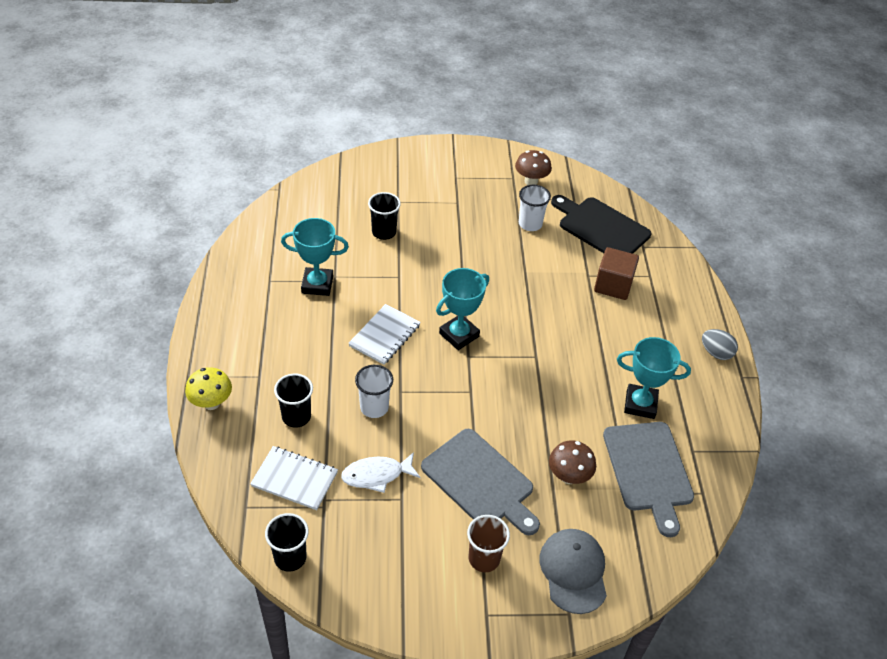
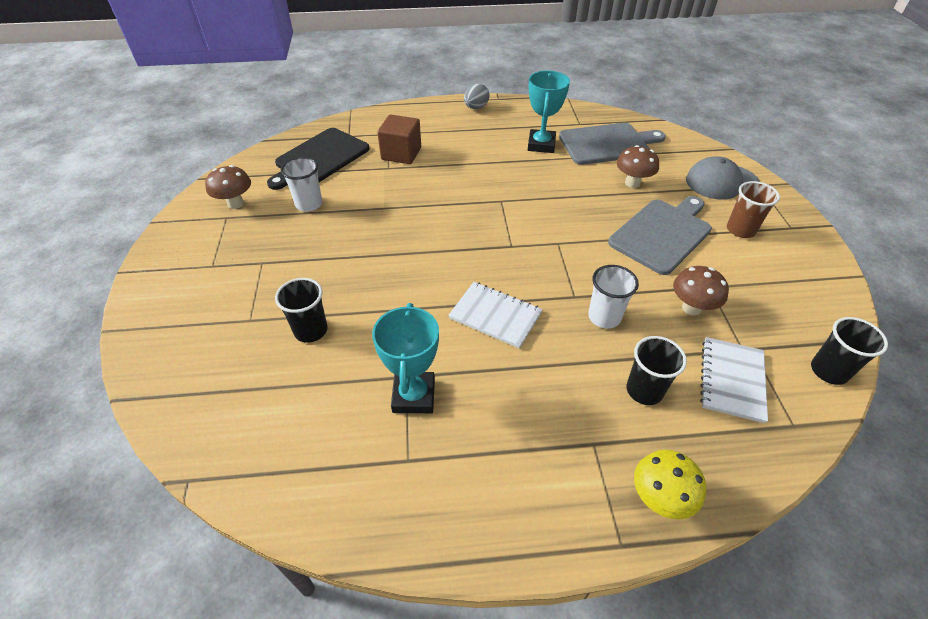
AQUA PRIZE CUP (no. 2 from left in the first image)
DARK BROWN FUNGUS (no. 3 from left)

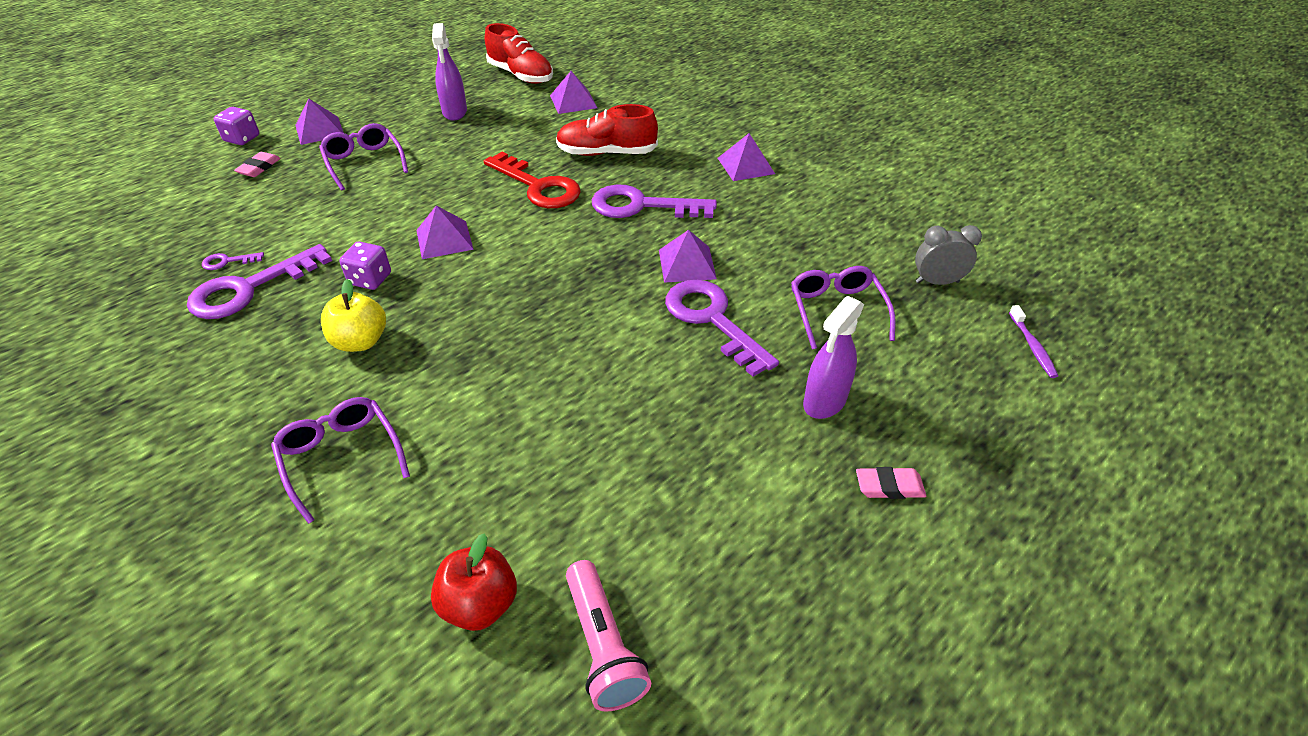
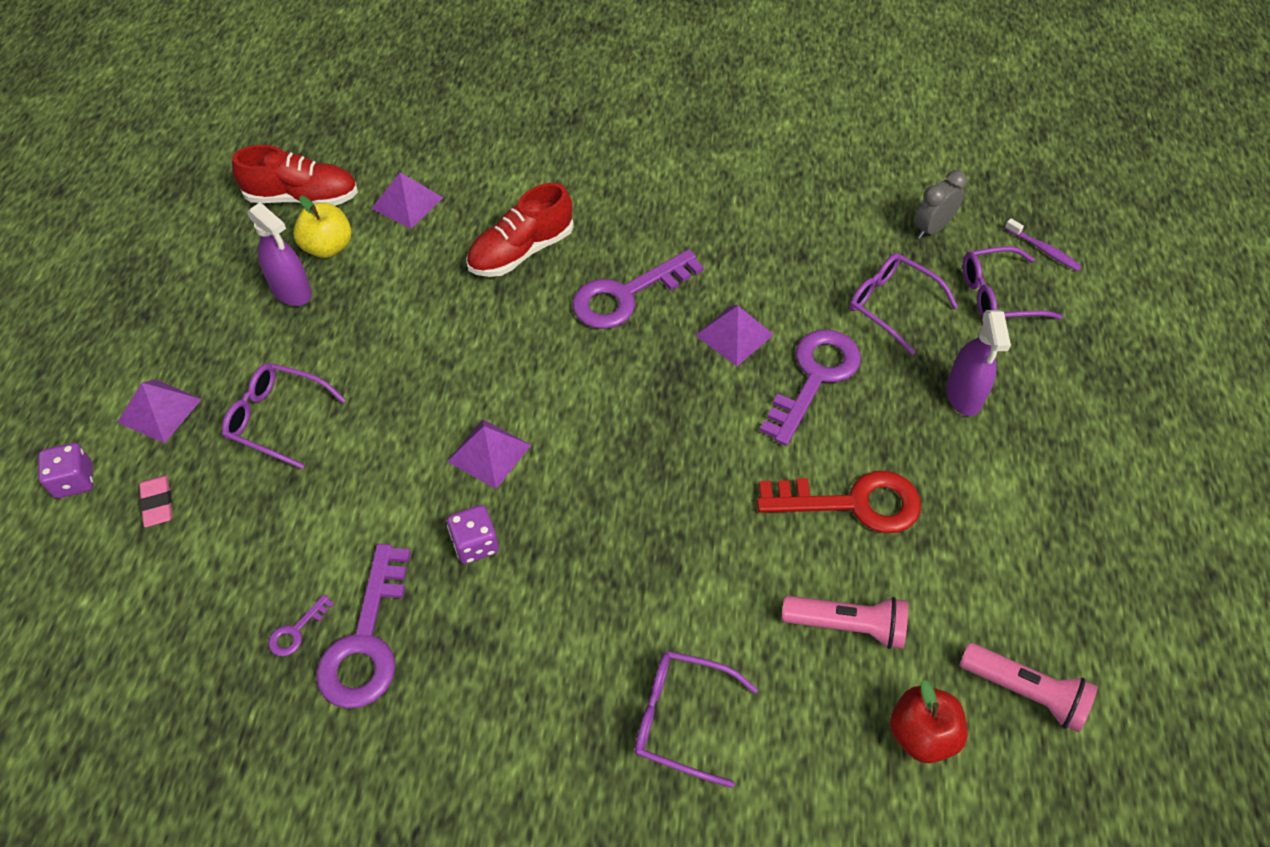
PURPLE SOLID PYRAMID (no. 5 from left in the first image)
RED KEY
GOLDEN TOY APPLE
PURPLE KEY (no. 4 from left)
ROSY PENCIL ERASER (no. 2 from left in the first image)
PURPLE SPECTACLES (no. 4 from left)
ROSY TORCH (no. 1 from left)

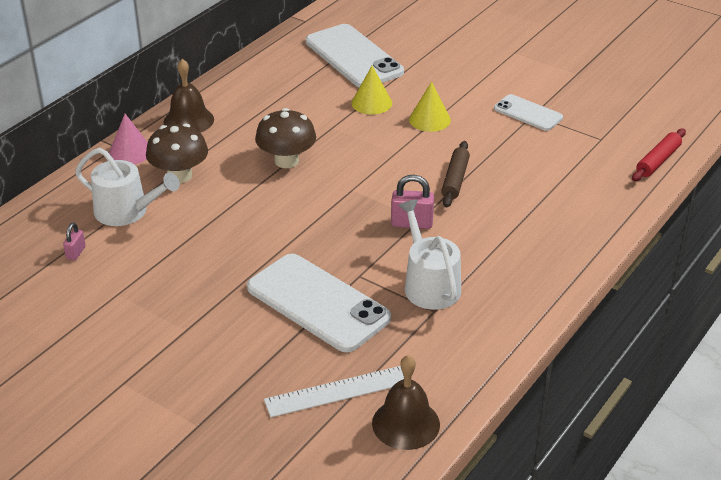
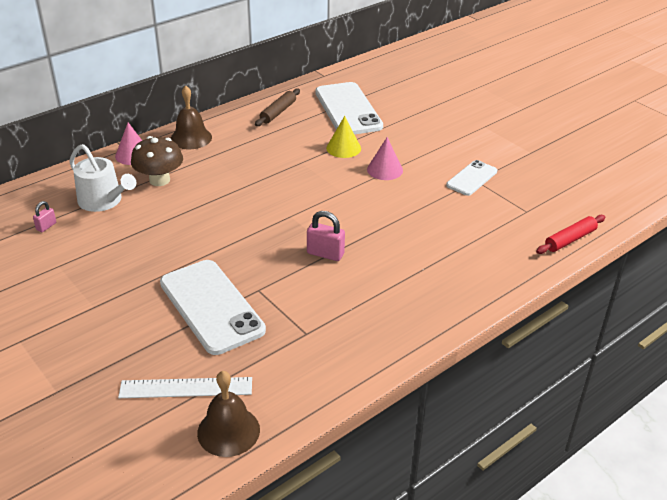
ROSY CONE SHAPE (no. 2 from left)
WHITE MOBILE PHONE (no. 3 from left)
DARK BROWN FUNGUS (no. 2 from left in the first image)
DARK BROWN DOUGH ROLLER
WHITE SPRINKLING CAN (no. 2 from left in the first image)

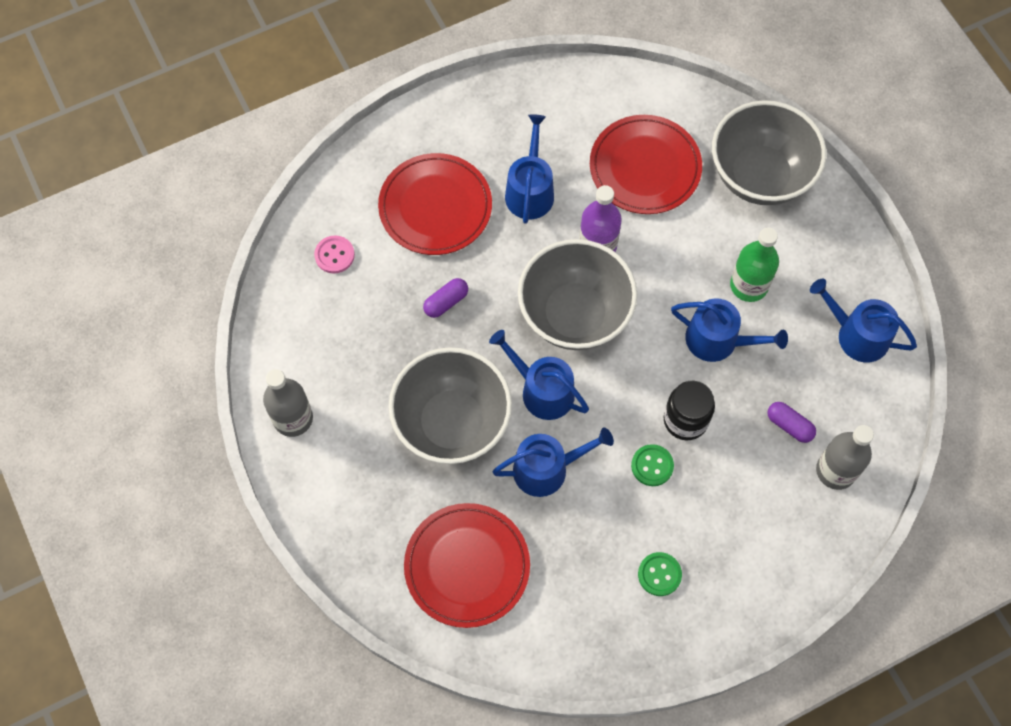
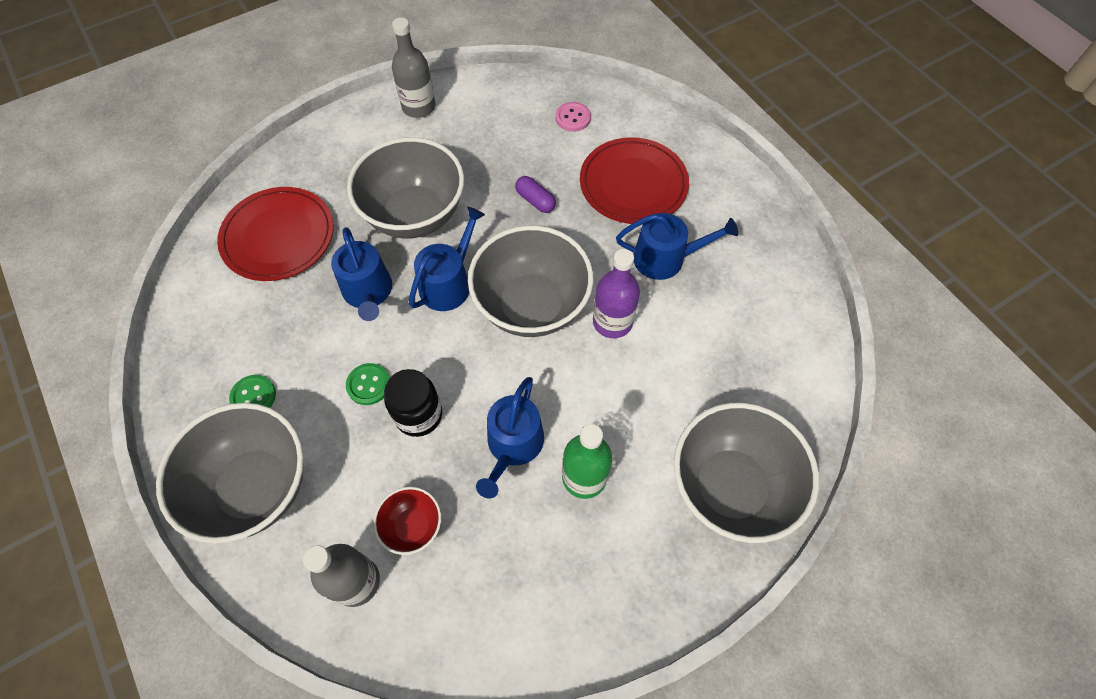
RED PLATE (no. 3 from left in the first image)
COBALT SPRINKLING CAN (no. 5 from left in the first image)
RED BOWL
ASH-GREY BOWL (no. 1 from left)

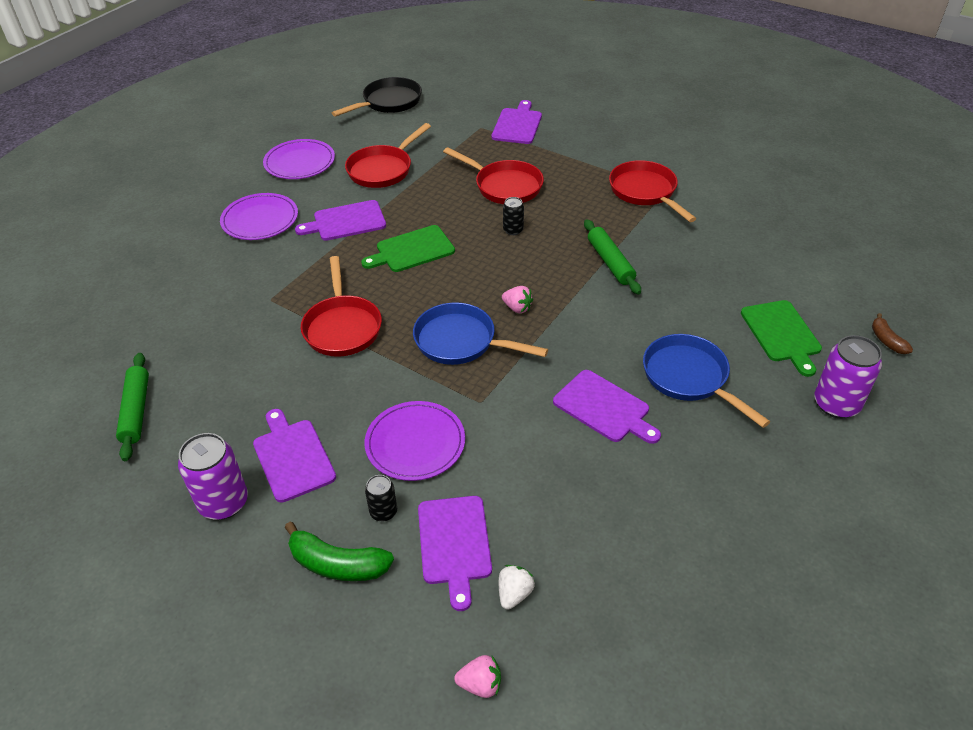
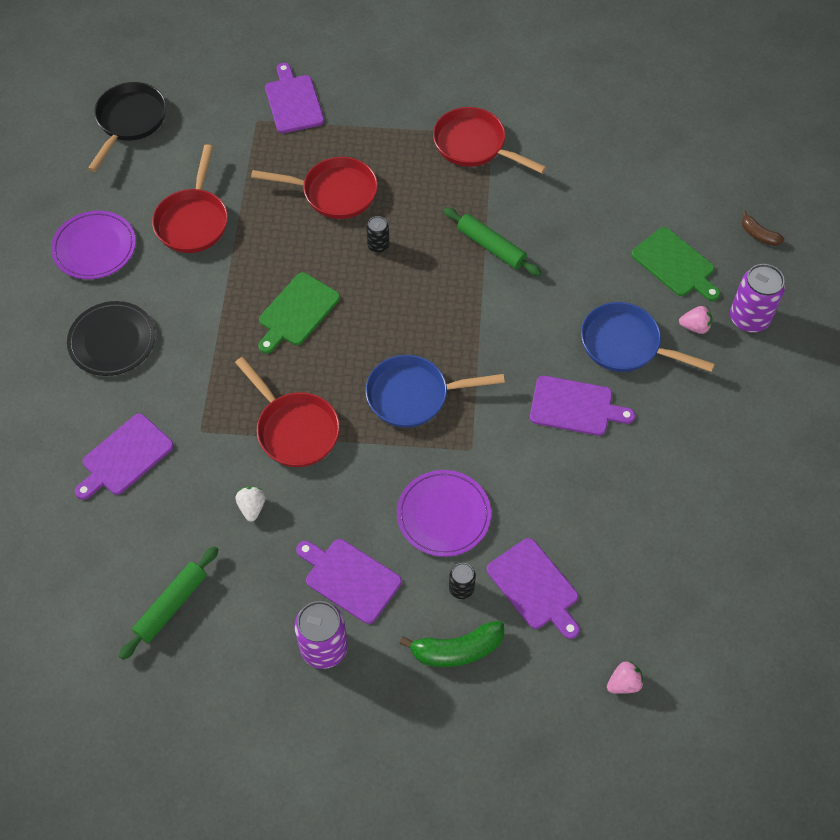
EBONY PLATE
PURPLE CUTTING BOARD (no. 1 from left)
ROSY BERRY (no. 2 from left)
LEAF-GREEN DOUGH ROLLER (no. 1 from left)
WHITE BERRY

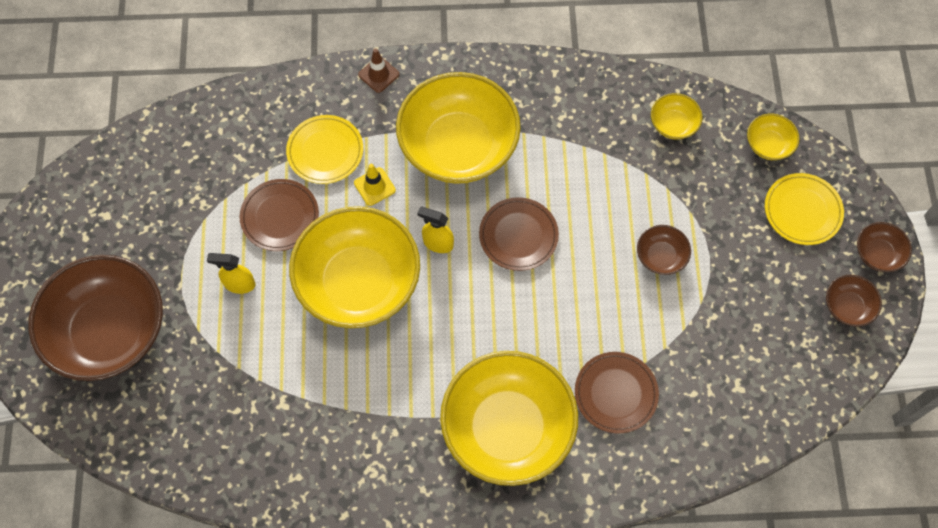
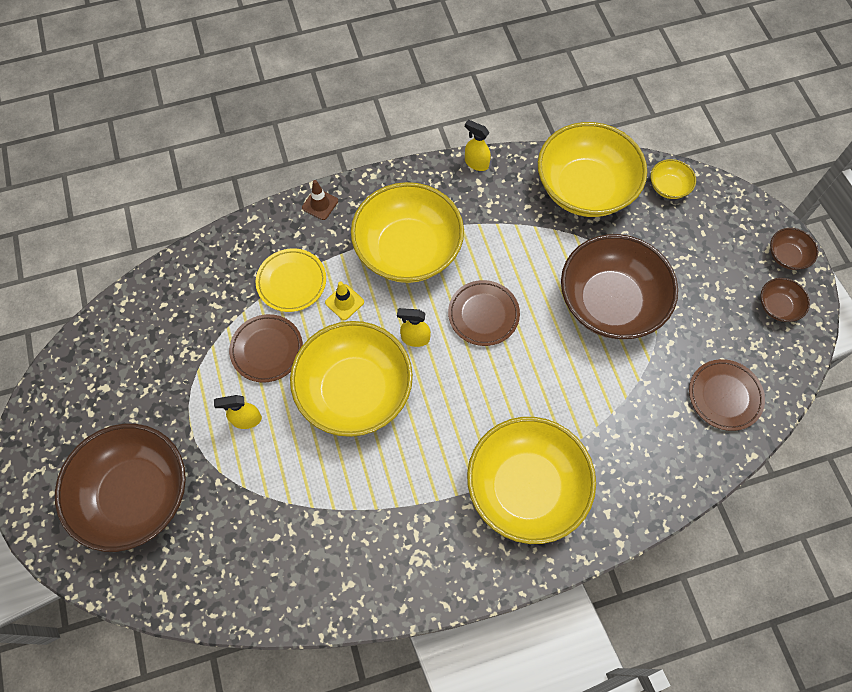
GOLDEN BOWL (no. 4 from left)
GOLDEN PLATE (no. 2 from left in the first image)
DARK BROWN BOWL (no. 2 from left)
DARK BROWN PLATE (no. 3 from left)
GOLDEN SPRAY CLEANER (no. 3 from left)

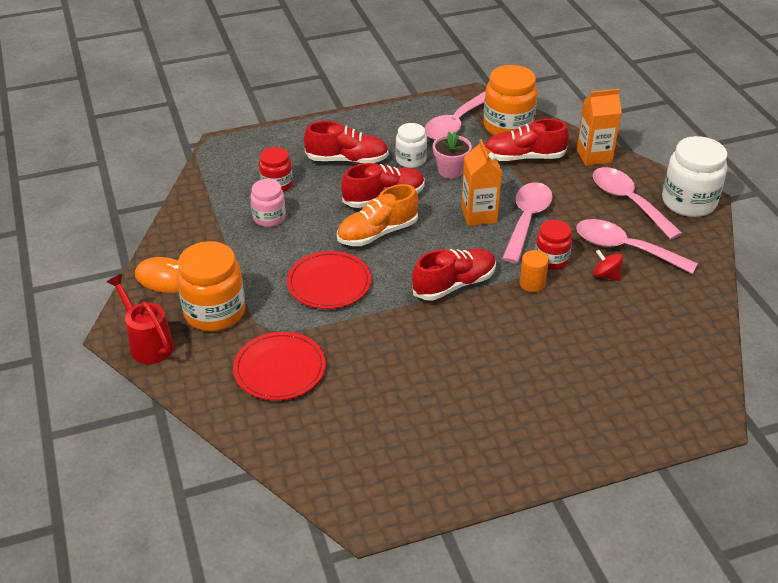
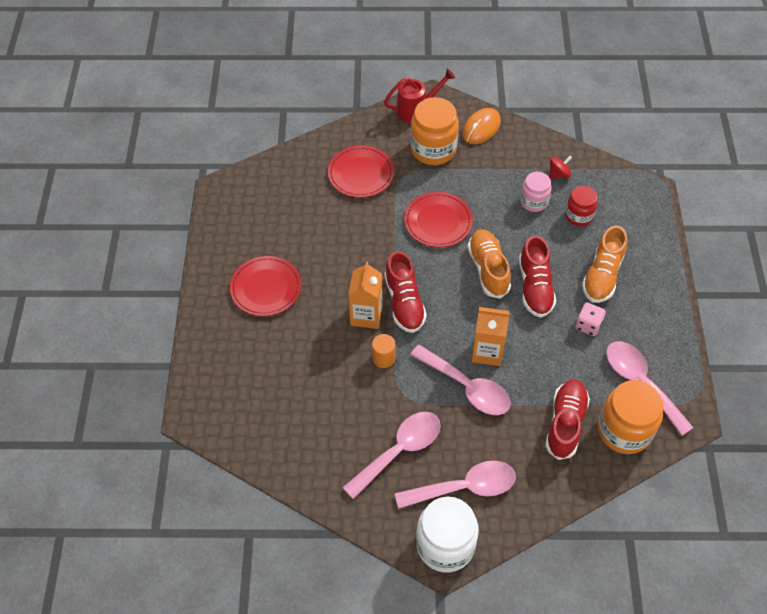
ORANGE MILK CARTON (no. 1 from left)
ORANGE SHOE (no. 2 from left)
ROSY GAME DIE
ROSY PLANT POT
RED JAR (no. 2 from left in the first image)
RED SPINNING TOP
RED PLATE (no. 1 from left)

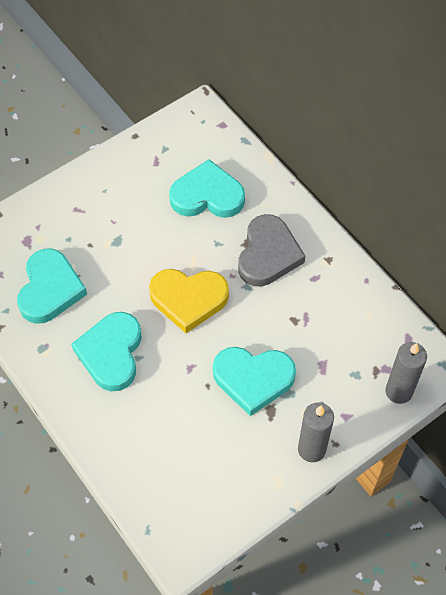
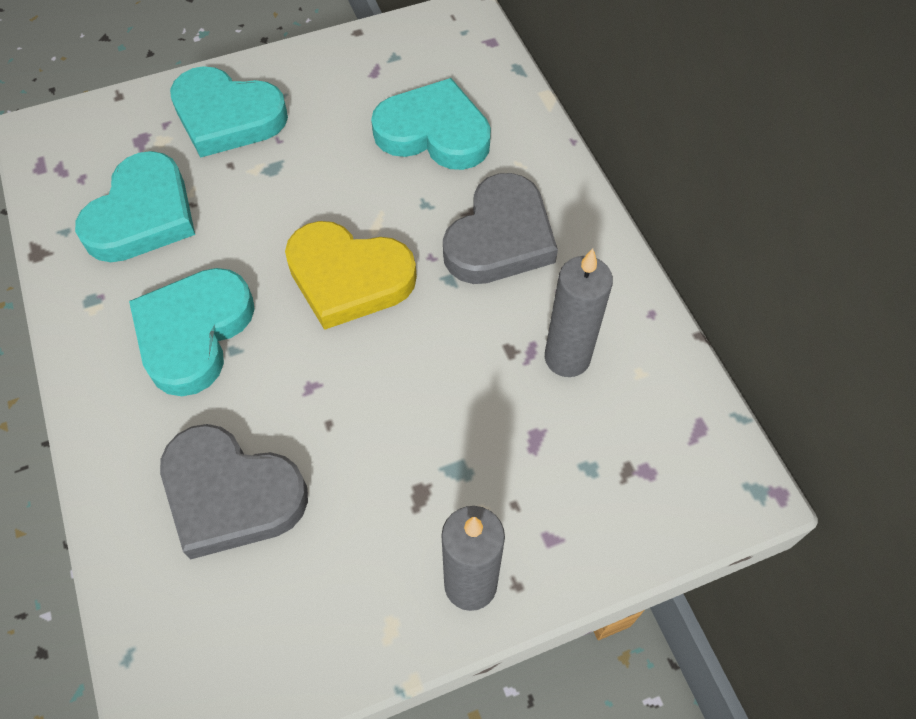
ASH-GREY PILLAR CANDLE (no. 2 from left)
AQUA HEART (no. 3 from left)
ASH-GREY HEART (no. 1 from left)

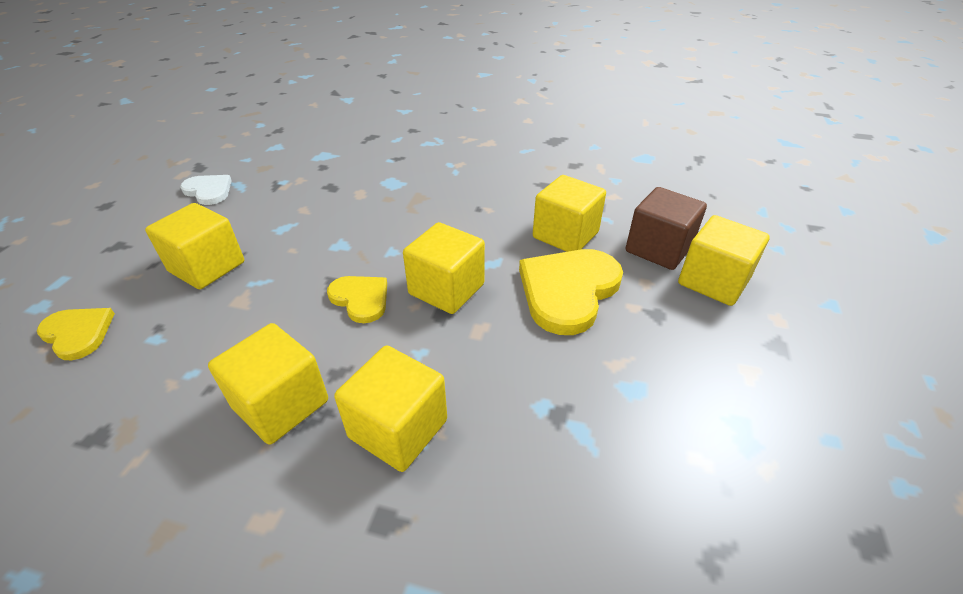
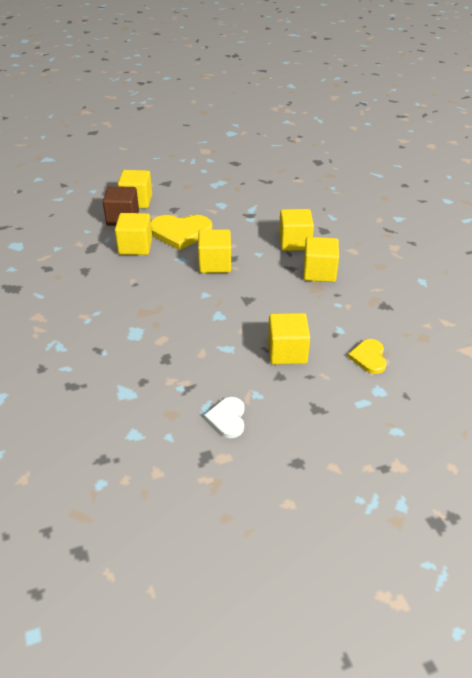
GOLDEN HEART (no. 2 from left in the first image)

